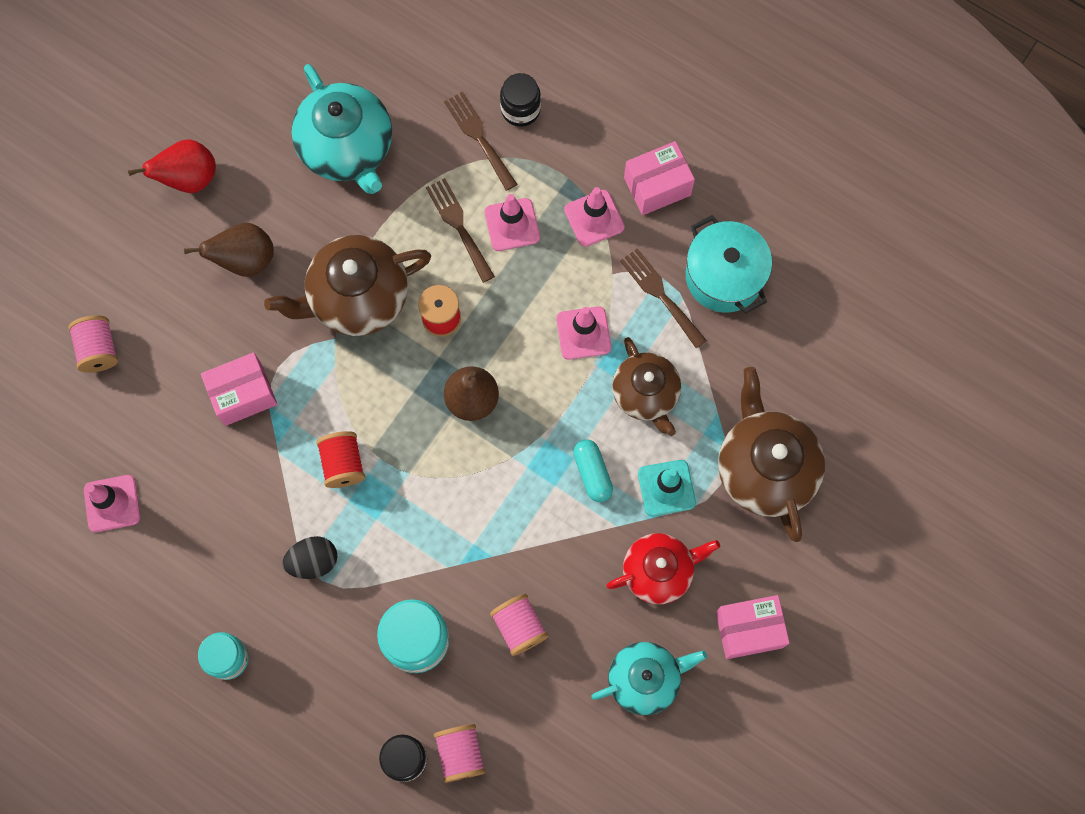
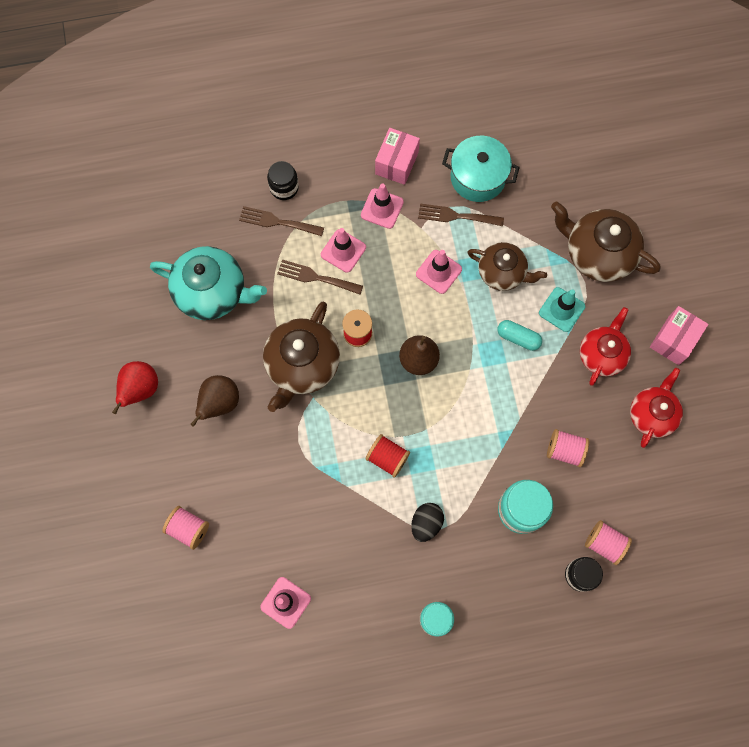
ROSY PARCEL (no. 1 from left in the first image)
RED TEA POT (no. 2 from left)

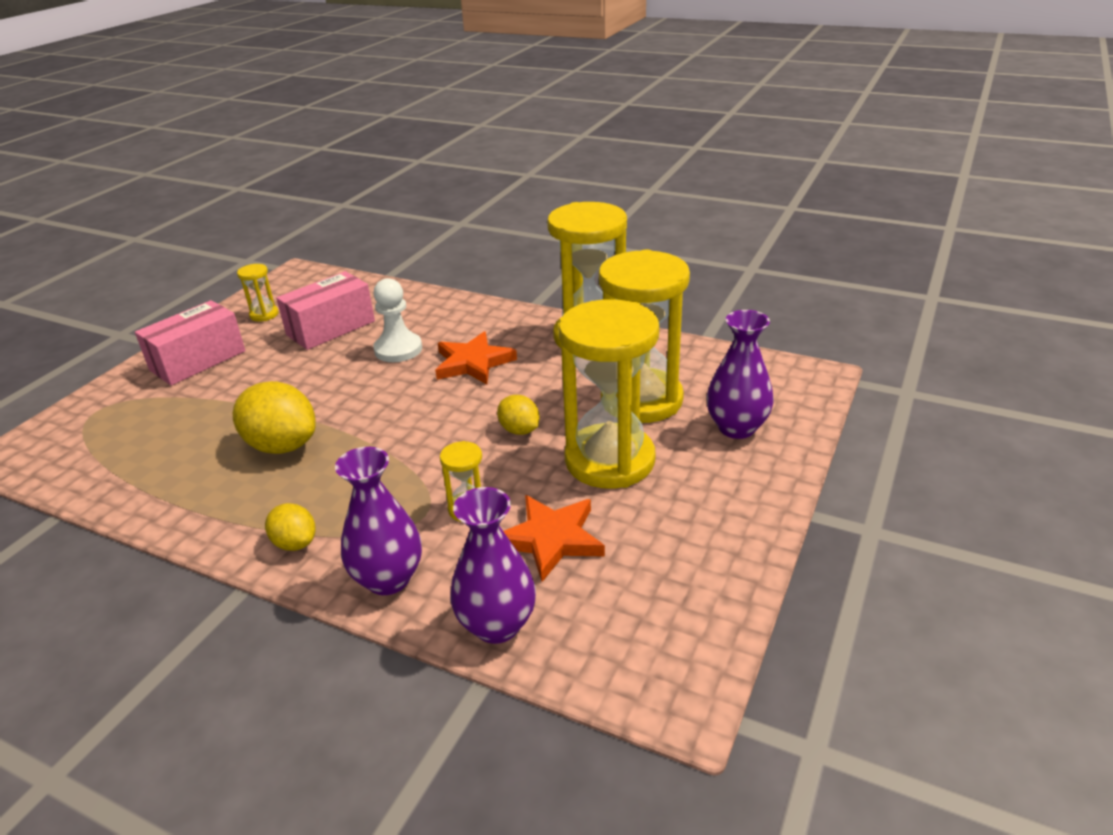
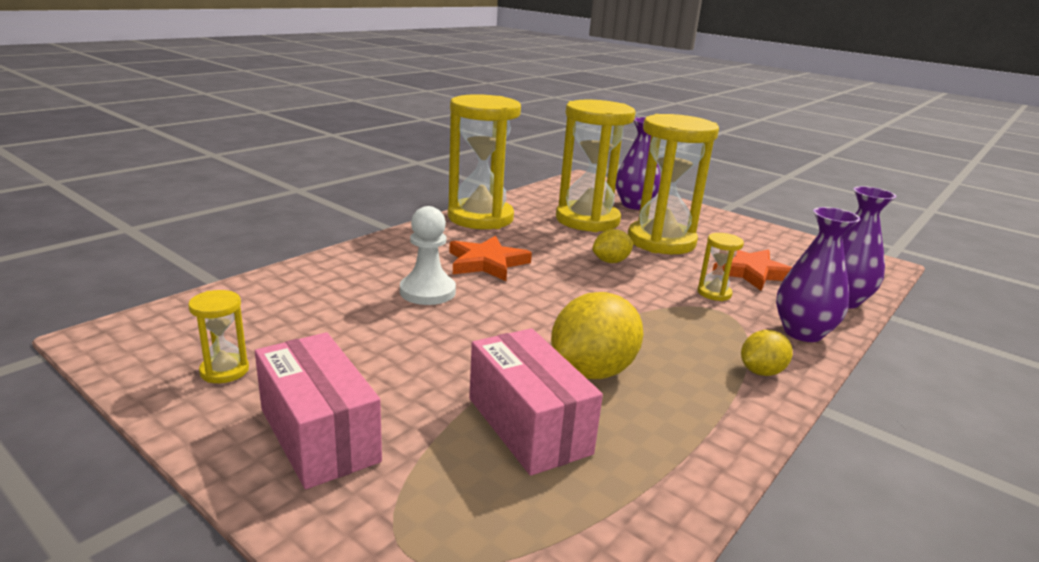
ROSY PARCEL (no. 2 from left)

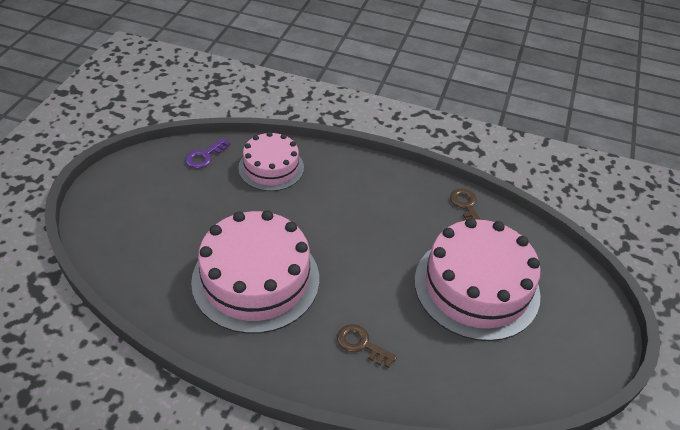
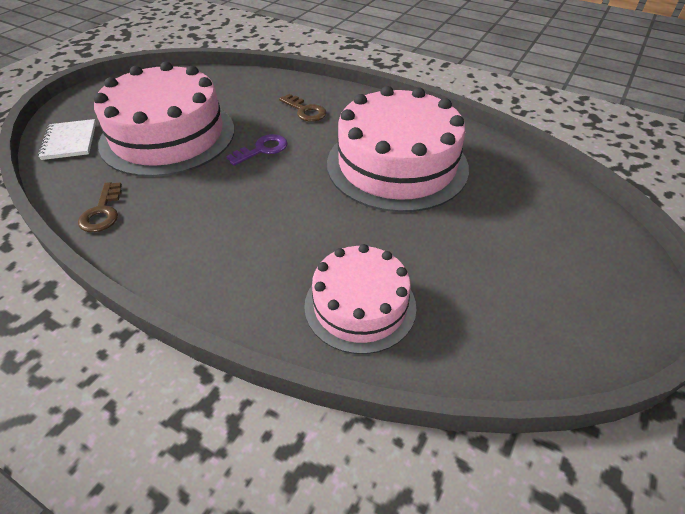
PURPLE KEY
WHITE EXERCISE BOOK

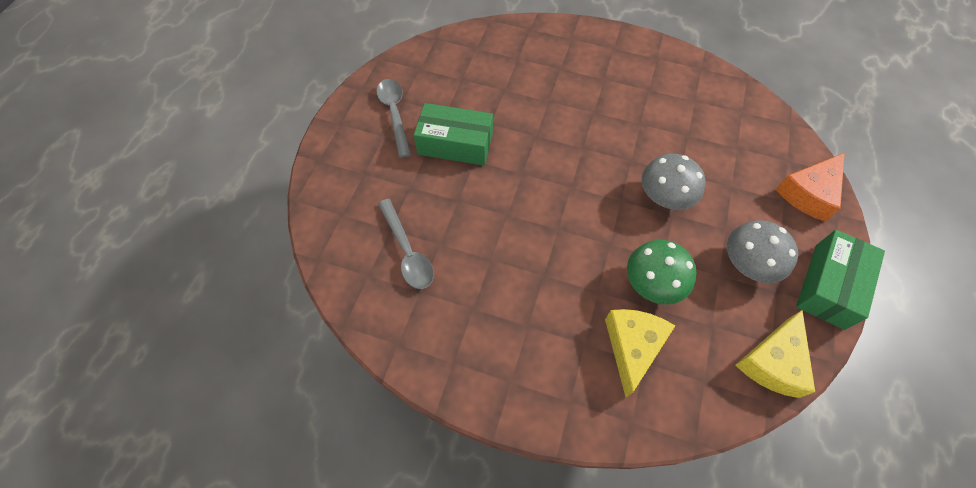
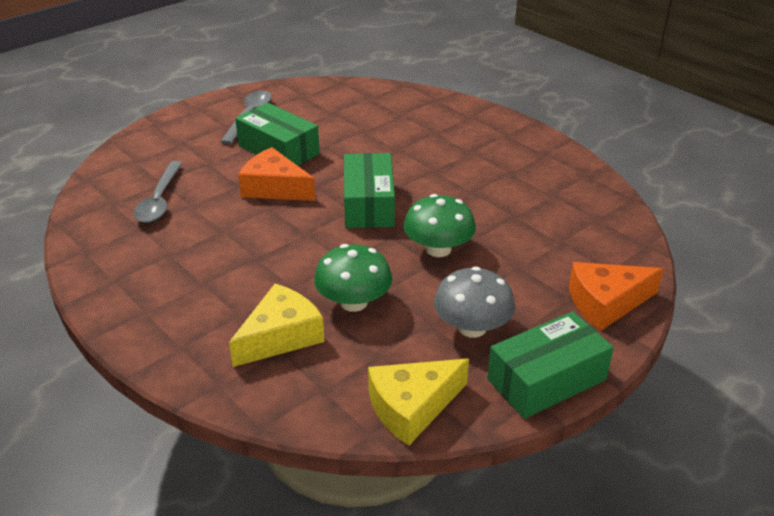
LEAF-GREEN FUNGUS (no. 2 from left)
ORANGE PIECE OF CHEESE (no. 1 from left)
LEAF-GREEN PARCEL (no. 2 from left)

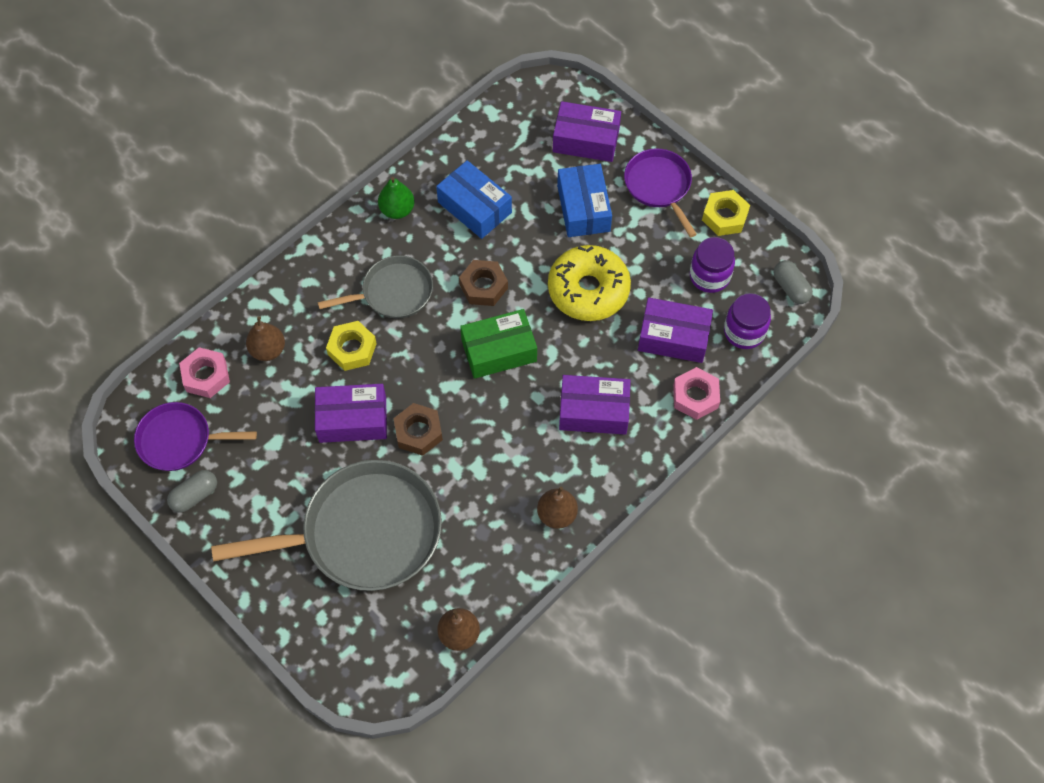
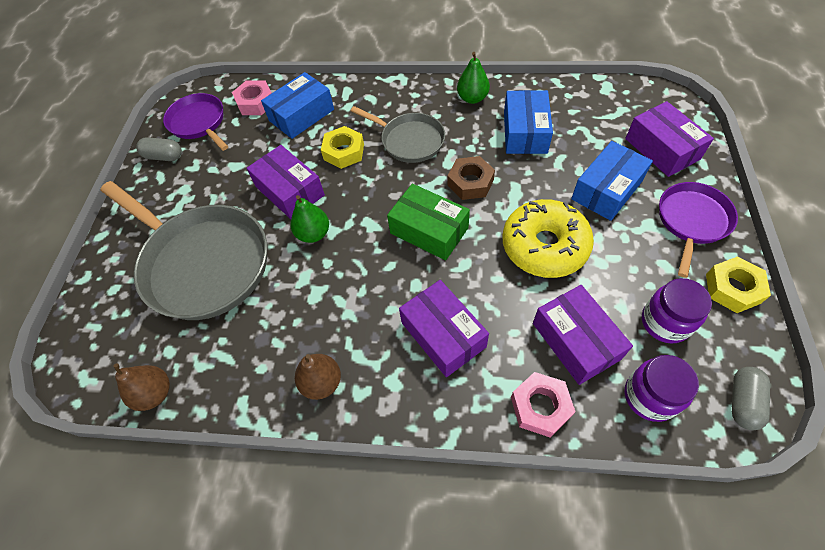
COBALT PARCEL (no. 1 from left)
LEAF-GREEN TOY PEAR (no. 1 from left)

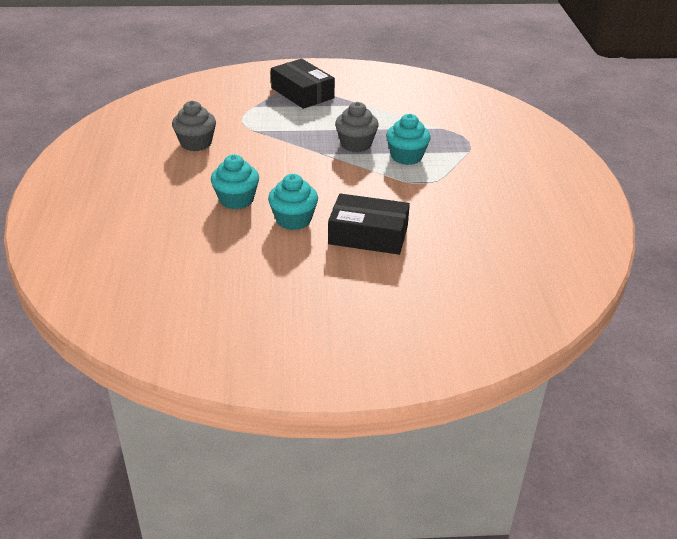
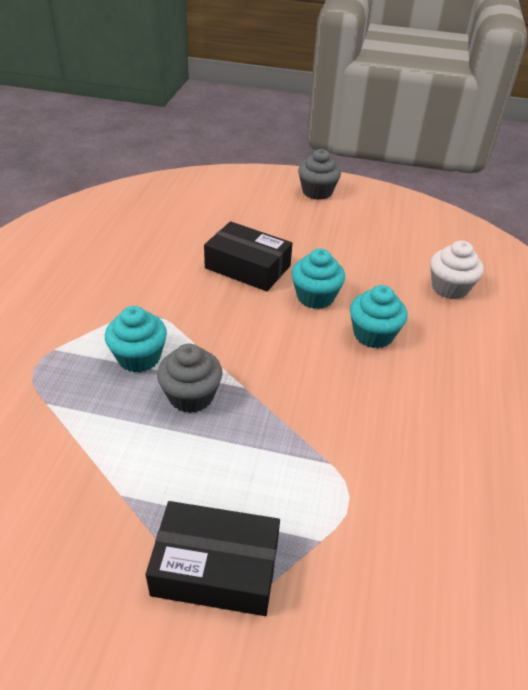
EBONY PARCEL (no. 1 from left)
ASH-GREY FAIRY CAKE (no. 2 from left)
WHITE FAIRY CAKE

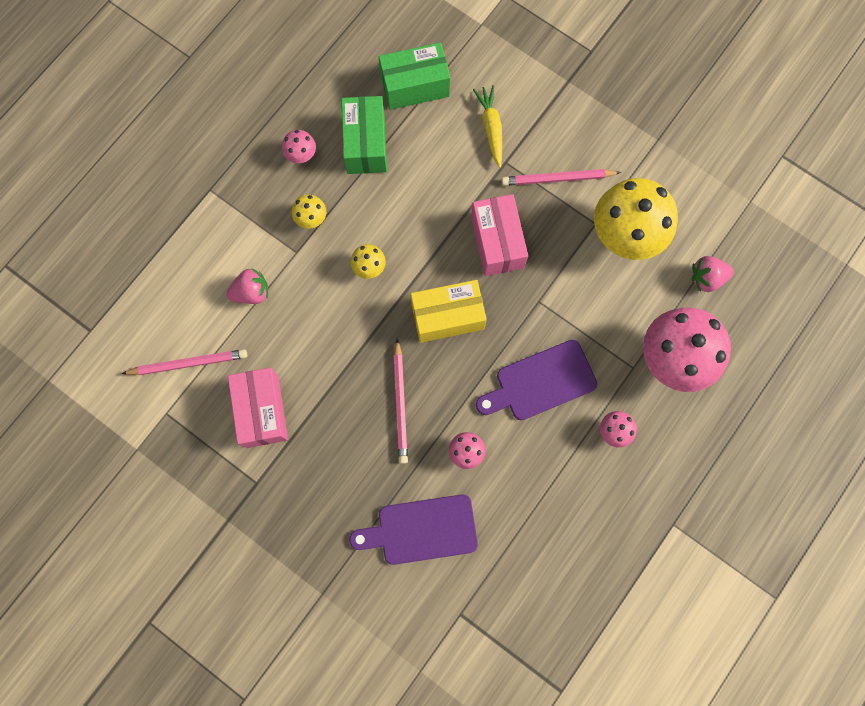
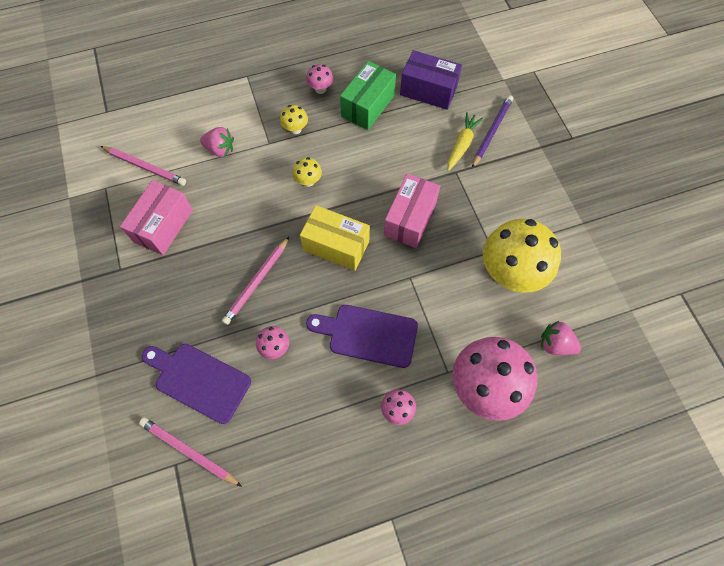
PURPLE PARCEL
ROSY LEAD PENCIL (no. 2 from left)
PURPLE LEAD PENCIL

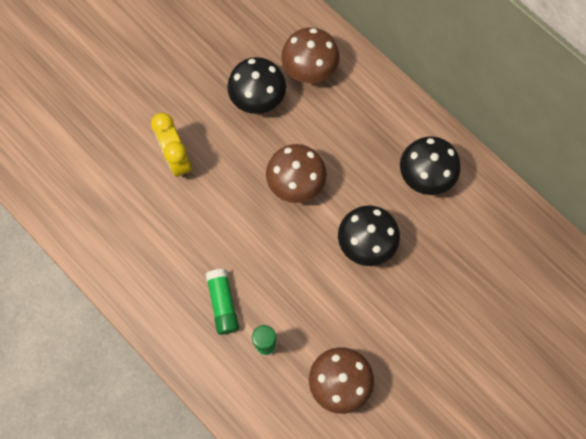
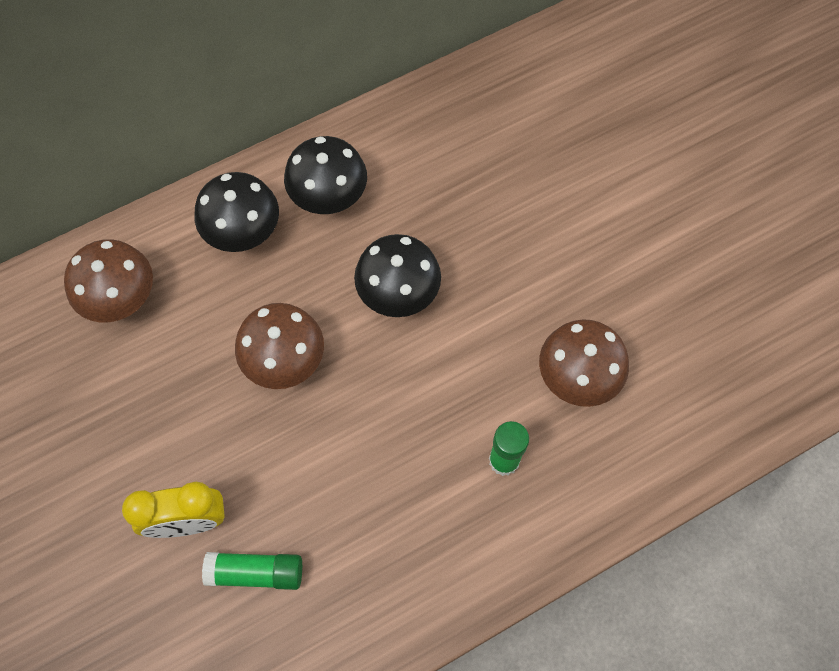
EBONY FUNGUS (no. 1 from left)
LEAF-GREEN GLUE (no. 1 from left)

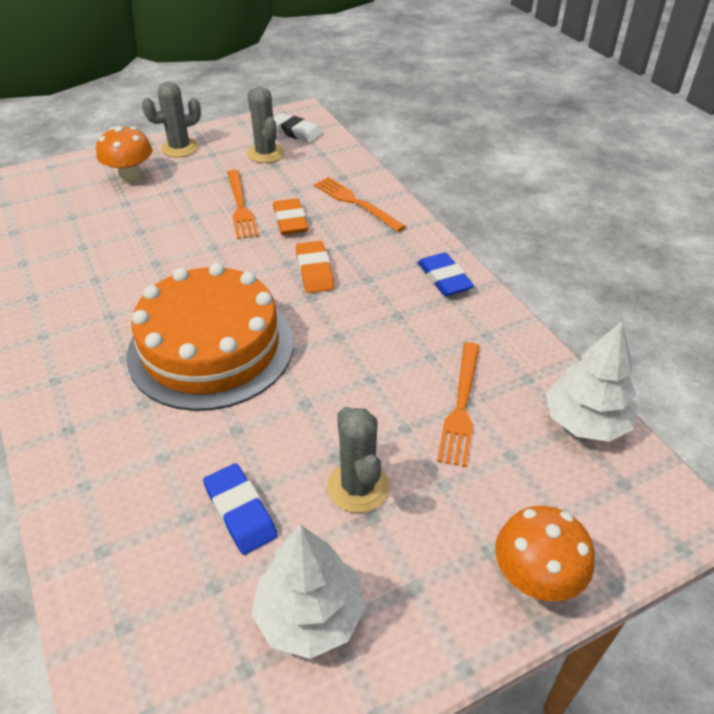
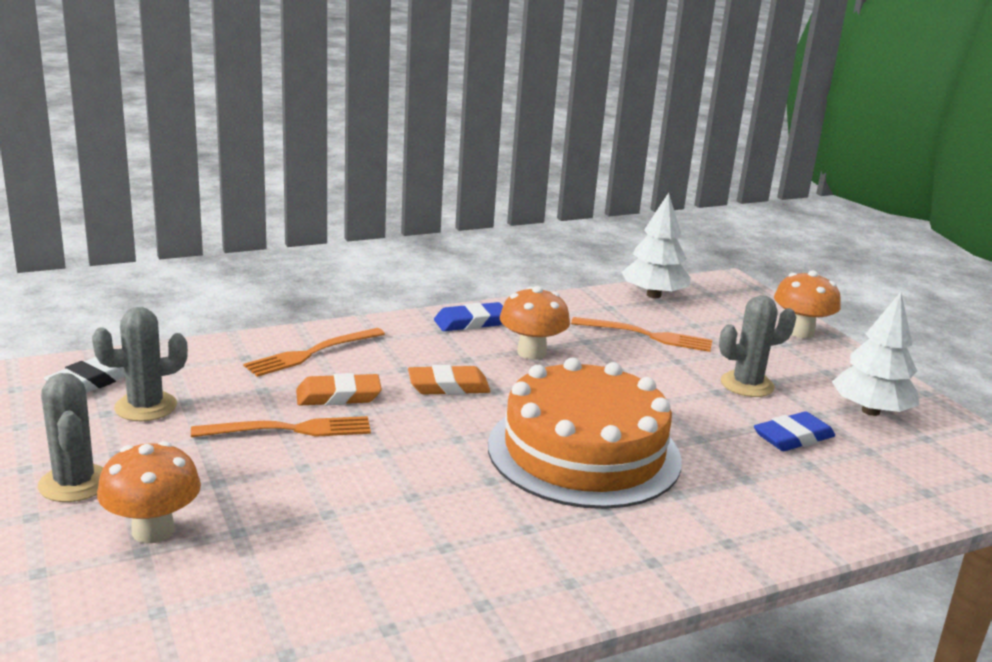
ORANGE FUNGUS (no. 2 from left)

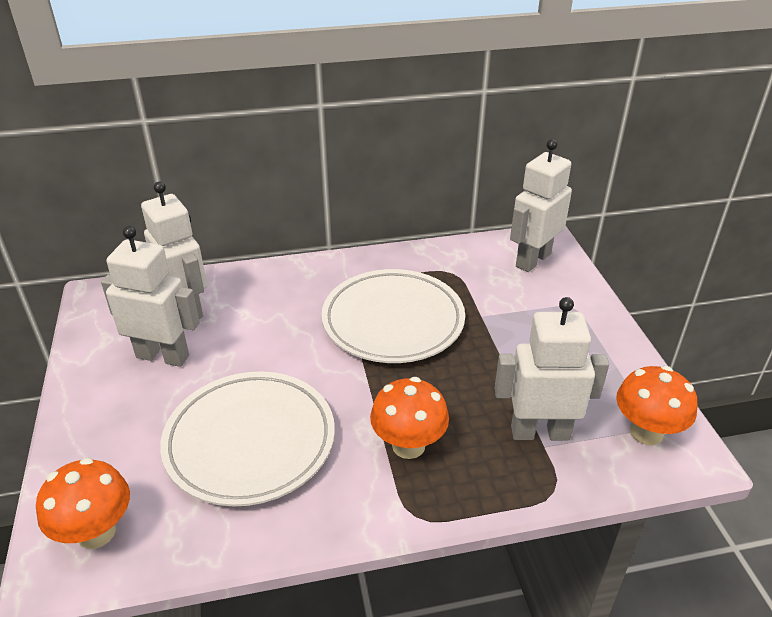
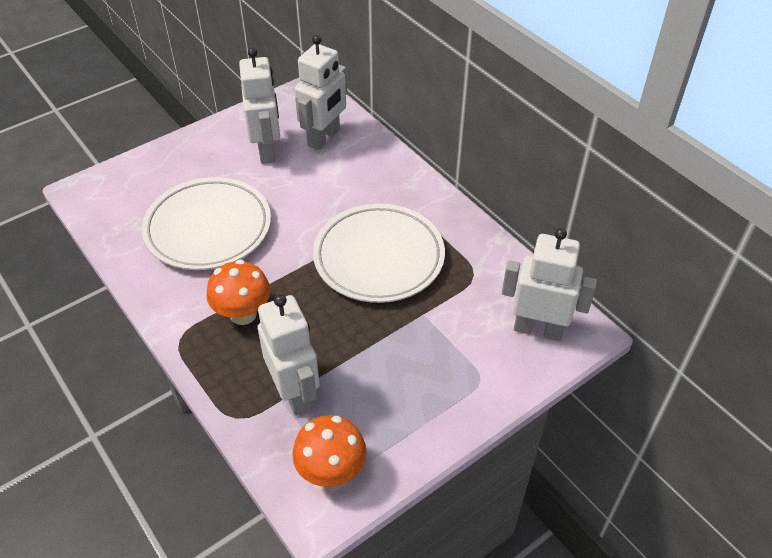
ORANGE FUNGUS (no. 1 from left in the first image)

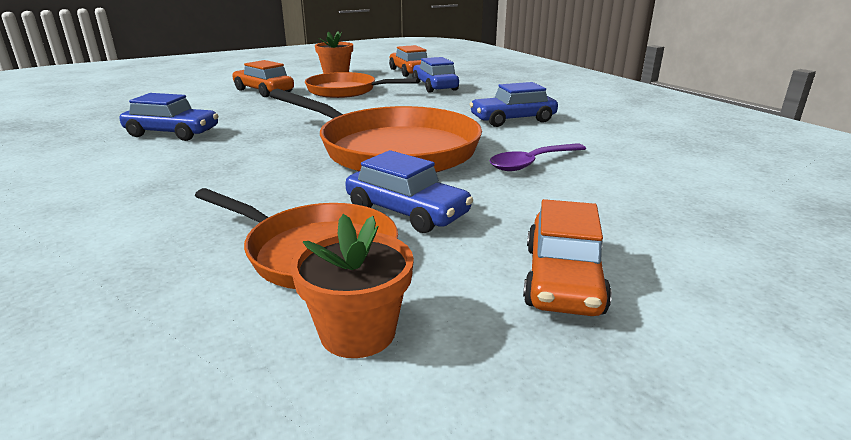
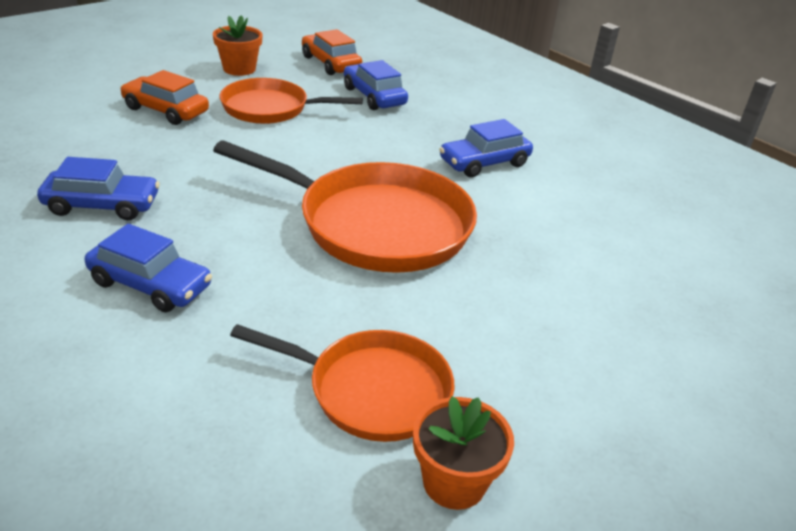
PURPLE SPOON
COBALT TOY CAR (no. 2 from left)
ORANGE TOY CAR (no. 3 from left in the first image)

